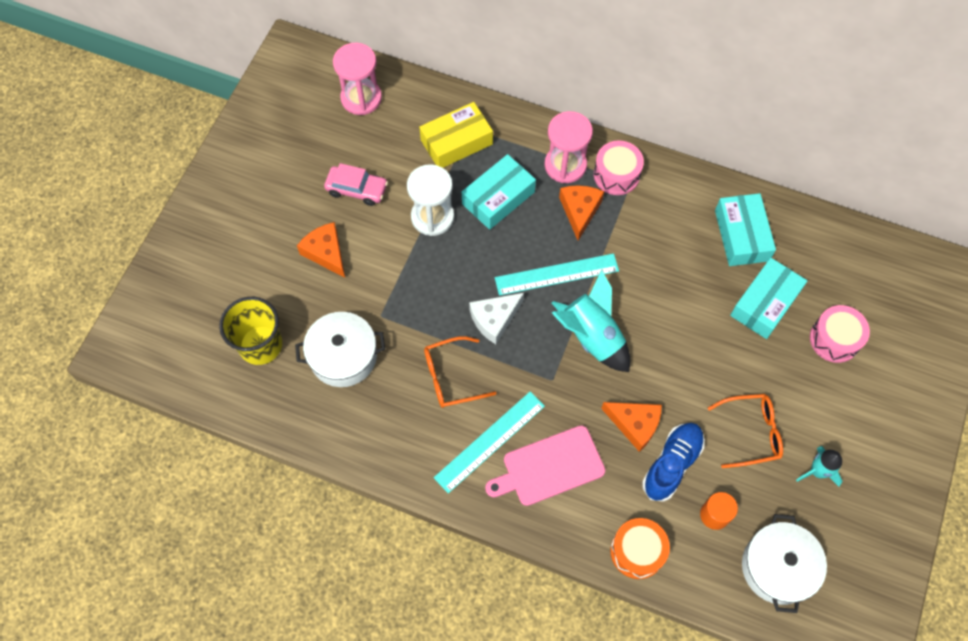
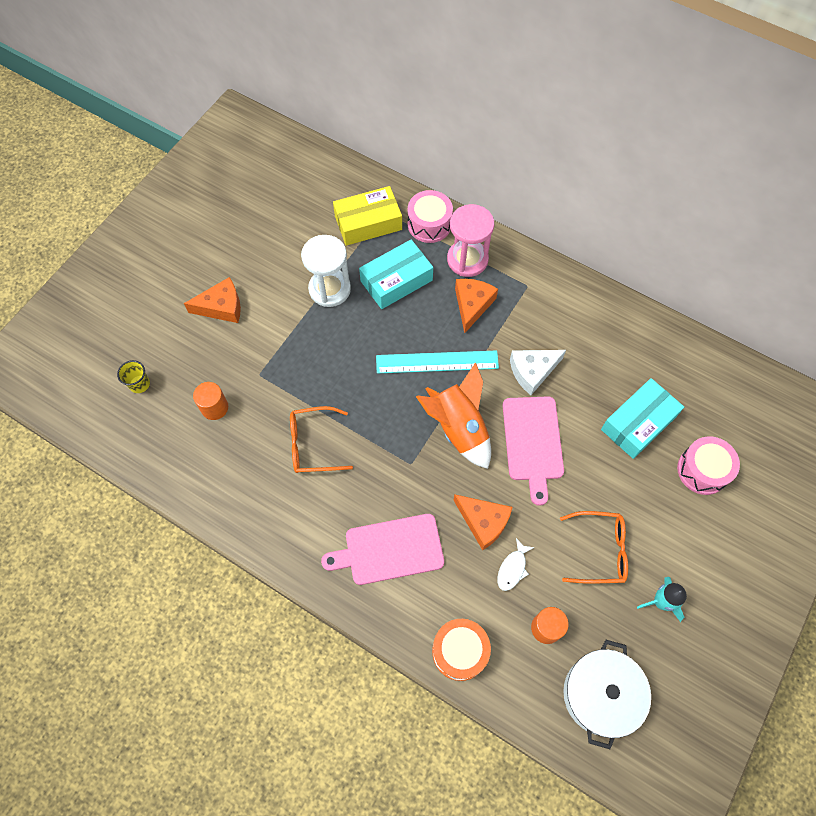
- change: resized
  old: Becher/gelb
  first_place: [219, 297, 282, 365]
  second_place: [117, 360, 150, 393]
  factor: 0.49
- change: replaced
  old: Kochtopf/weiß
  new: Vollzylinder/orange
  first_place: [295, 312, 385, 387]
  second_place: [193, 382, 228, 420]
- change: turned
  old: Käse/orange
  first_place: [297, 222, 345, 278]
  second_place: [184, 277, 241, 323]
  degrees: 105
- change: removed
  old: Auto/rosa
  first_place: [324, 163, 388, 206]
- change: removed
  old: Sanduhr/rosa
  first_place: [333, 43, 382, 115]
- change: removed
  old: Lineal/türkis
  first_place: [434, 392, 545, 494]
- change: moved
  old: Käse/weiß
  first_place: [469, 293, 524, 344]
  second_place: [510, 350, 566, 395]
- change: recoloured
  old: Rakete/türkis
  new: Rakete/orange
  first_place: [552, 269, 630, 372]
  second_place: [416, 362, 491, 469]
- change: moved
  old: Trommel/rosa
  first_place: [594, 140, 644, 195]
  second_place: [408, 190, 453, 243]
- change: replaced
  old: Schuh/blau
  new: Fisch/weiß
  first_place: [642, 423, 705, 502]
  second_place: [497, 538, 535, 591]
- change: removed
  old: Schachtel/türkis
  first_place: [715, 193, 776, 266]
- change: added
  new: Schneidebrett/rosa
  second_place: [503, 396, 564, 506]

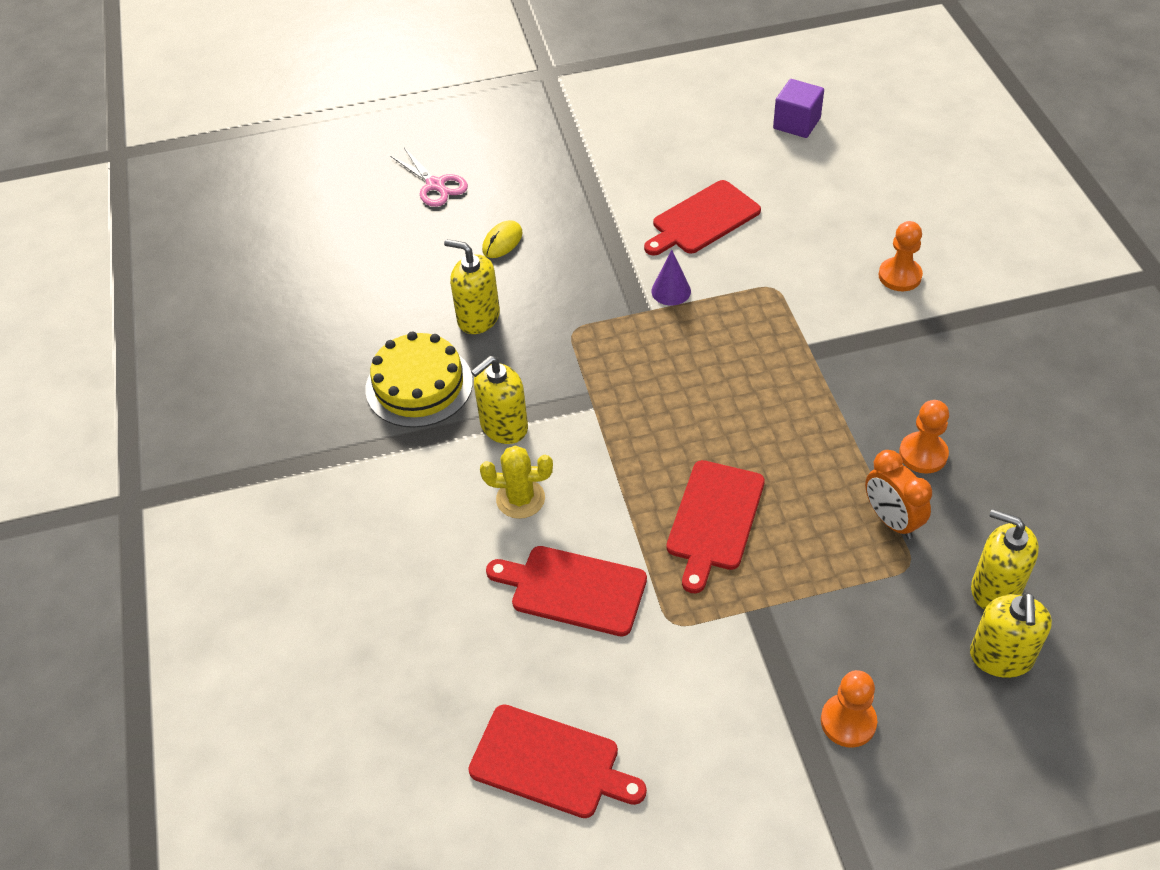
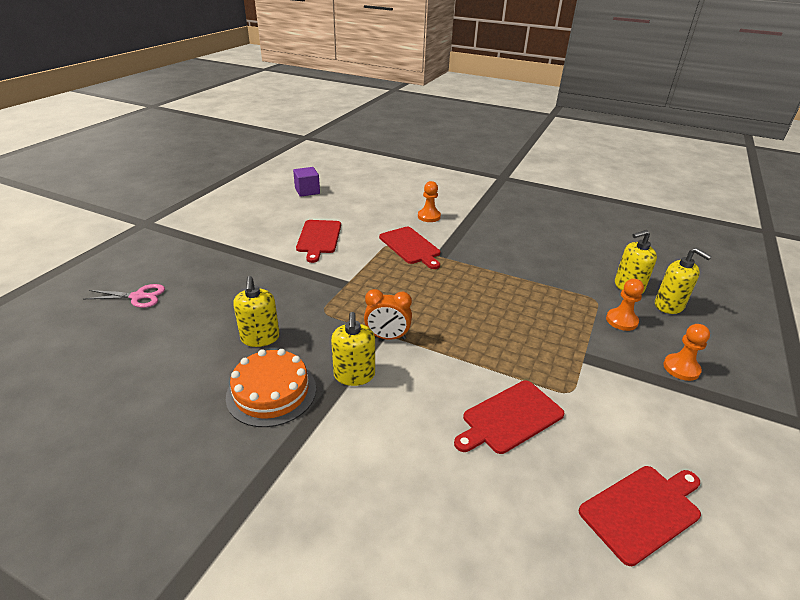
- change: recoloured
  old: Kuchen/gelb
  new: Kuchen/orange
  first_place: [365, 332, 473, 428]
  second_place: [226, 349, 316, 427]
- change: turned
  old: Seifenspender/gelb
  first_place: [444, 239, 500, 334]
  second_place: [233, 276, 280, 347]
  degrees: -75
- change: removed
  old: Kaktus/gelb
  first_place: [480, 445, 553, 519]
- change: removed
  old: Computermaus/gelb
  first_place: [482, 220, 523, 258]
- change: removed
  old: Kegel/lila
  first_place: [651, 250, 691, 306]
- change: moved
  old: Schneidebrett/rot
  first_place: [666, 460, 765, 594]
  second_place: [379, 227, 440, 269]
- change: moved
  old: Wecker/orange
  first_place: [865, 450, 932, 539]
  second_place: [364, 289, 412, 340]
- change: moved
  old: Bauer/orange
  first_place: [899, 400, 949, 474]
  second_place: [606, 279, 644, 331]

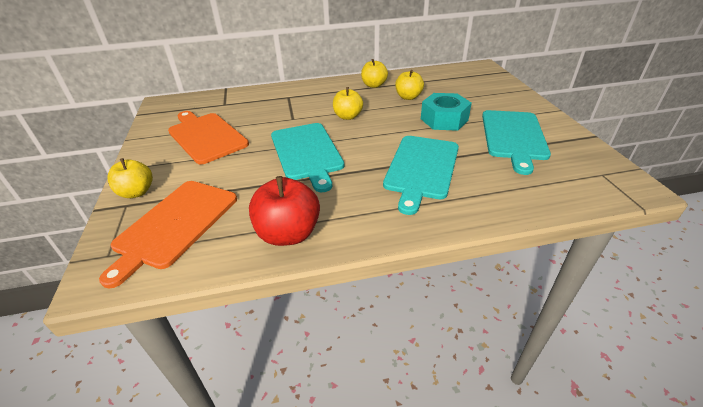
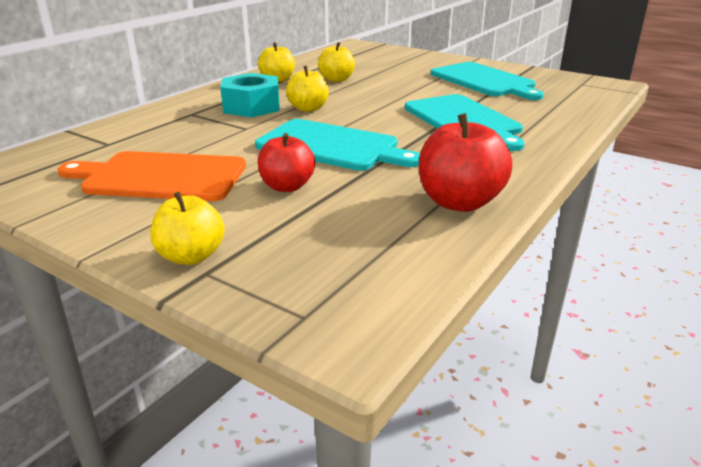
- change: removed
  old: Schneidebrett/orange
  first_place: [99, 181, 237, 289]
- change: moved
  old: Sechskantmutter/türkis
  first_place: [421, 93, 472, 131]
  second_place: [220, 73, 280, 117]
- change: added
  new: Apfel/rot
  second_place: [258, 133, 315, 192]

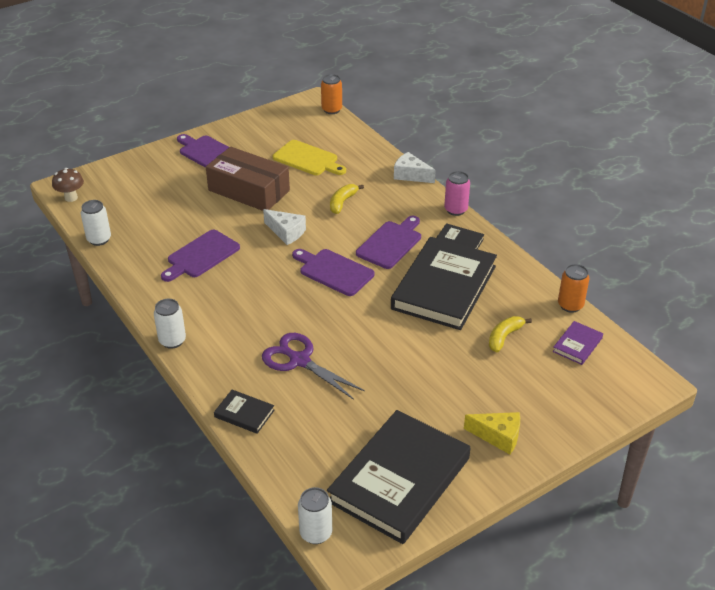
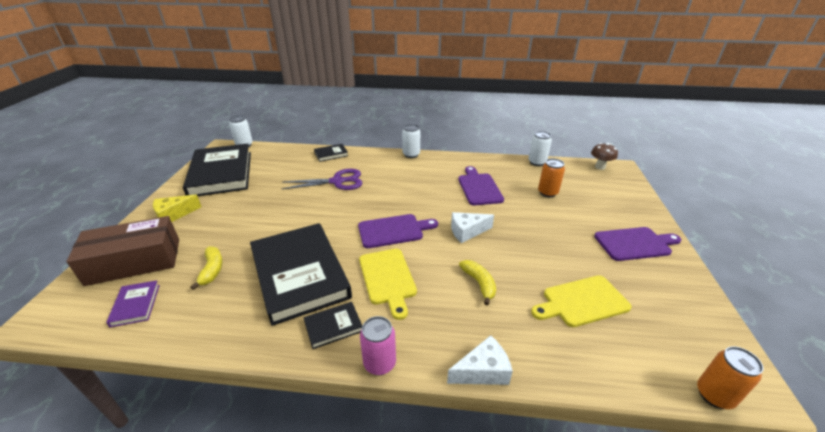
- change: moved
  old: Schachtel/braun
  first_place: [206, 147, 290, 211]
  second_place: [66, 216, 179, 286]
- change: recoloured
  old: Schneidebrett/lila
  new: Schneidebrett/gelb
  first_place: [356, 216, 421, 269]
  second_place: [359, 249, 417, 320]
- change: moved
  old: Dose/orange
  first_place: [558, 264, 590, 313]
  second_place: [538, 158, 565, 197]

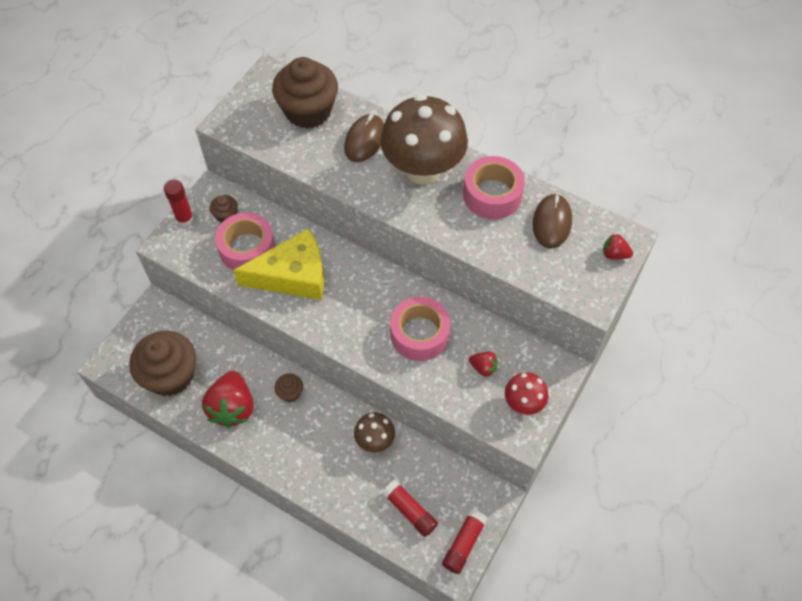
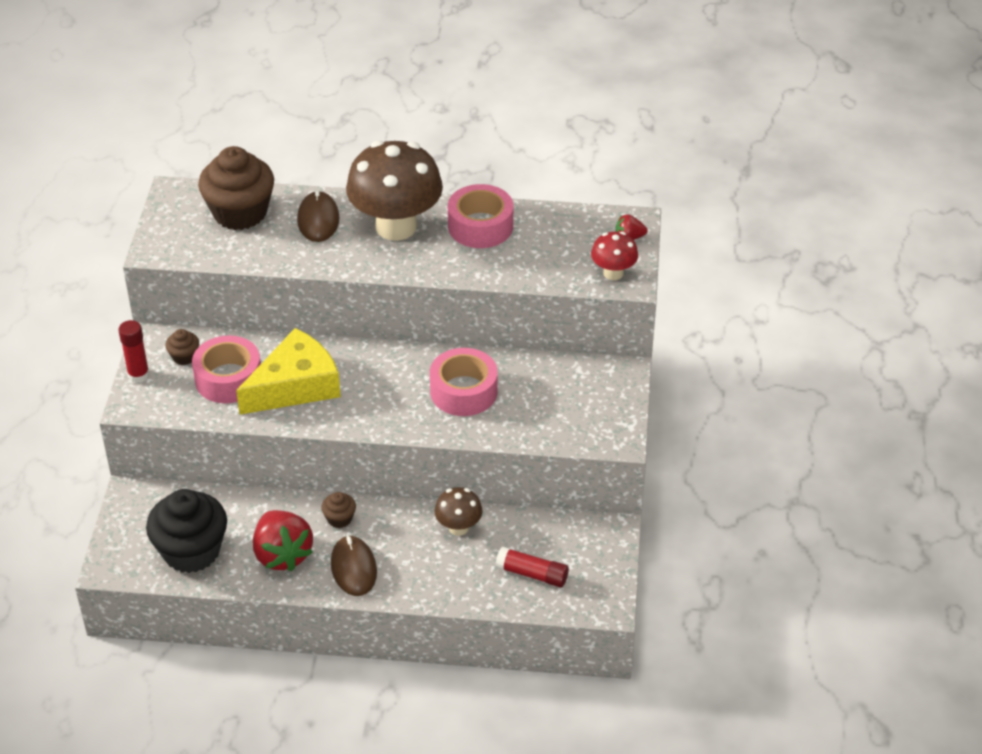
- change: recoloured
  old: Muffin/braun
  new: Muffin/schwarz
  first_place: [129, 331, 196, 396]
  second_place: [146, 489, 227, 573]
- change: removed
  old: Klebestift/rot
  first_place: [442, 509, 487, 574]
- change: removed
  old: Erdbeere/rot
  first_place: [469, 352, 498, 377]
- change: moved
  old: Pilz/rot
  first_place: [505, 372, 549, 415]
  second_place: [591, 232, 638, 280]
- change: moved
  old: Computermaus/braun
  first_place: [533, 194, 572, 248]
  second_place: [331, 535, 377, 596]

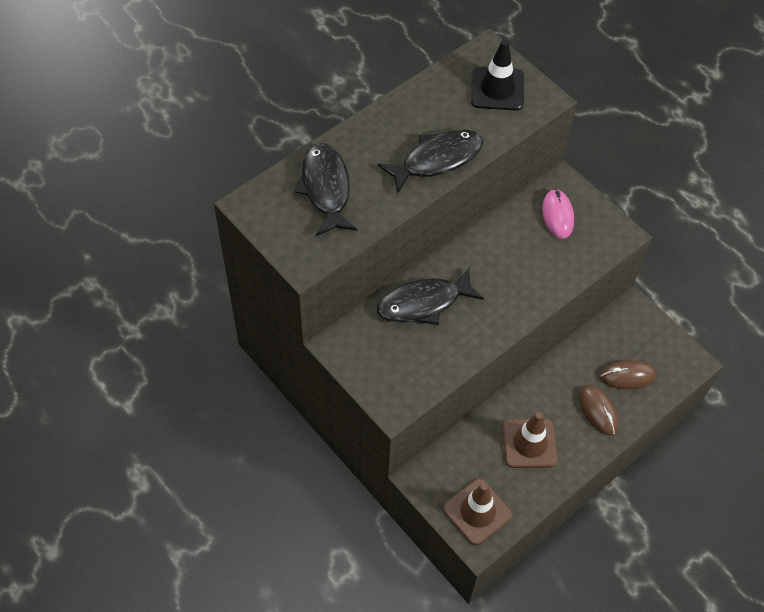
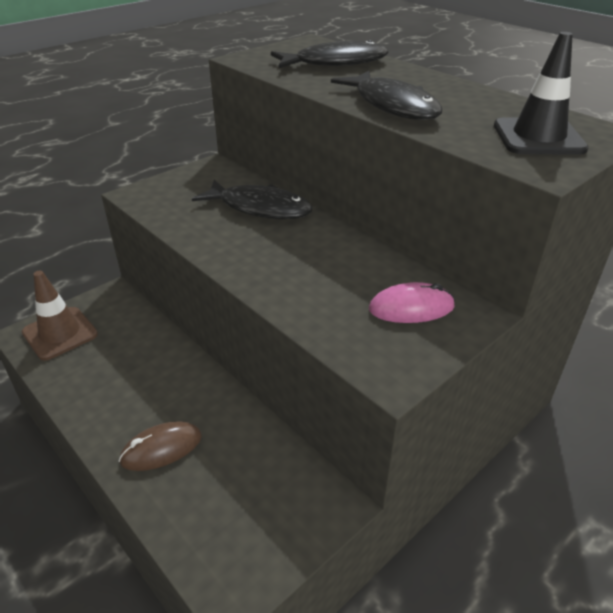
- change: turned
  old: Fisch/schwarz
  first_place: [377, 268, 484, 325]
  second_place: [192, 180, 313, 219]
  degrees: 135
- change: removed
  old: Leitkegel/braun
  first_place: [503, 412, 558, 468]
- change: removed
  old: Computermaus/braun
  first_place: [600, 360, 657, 389]

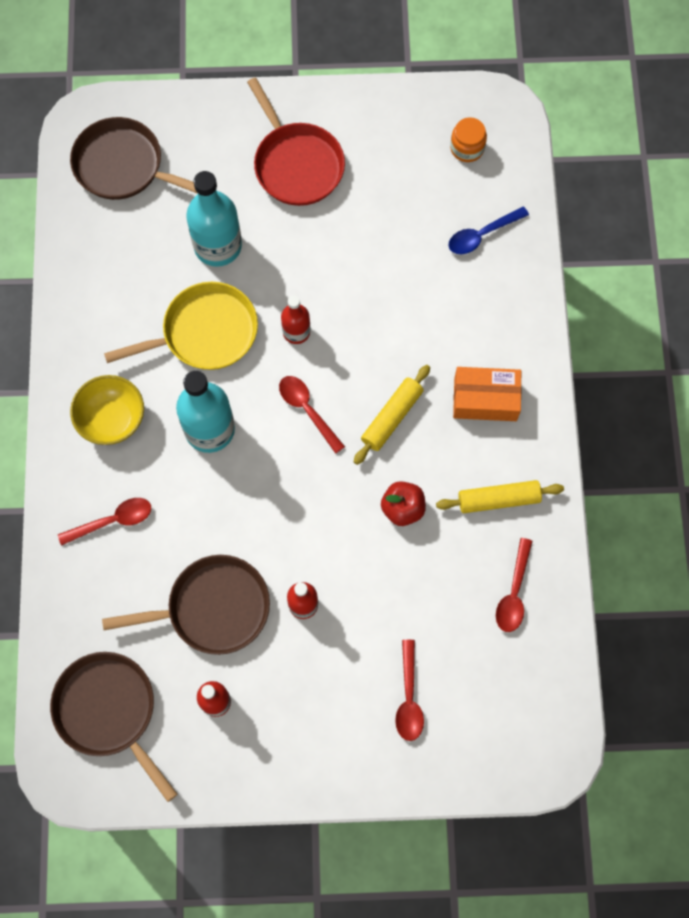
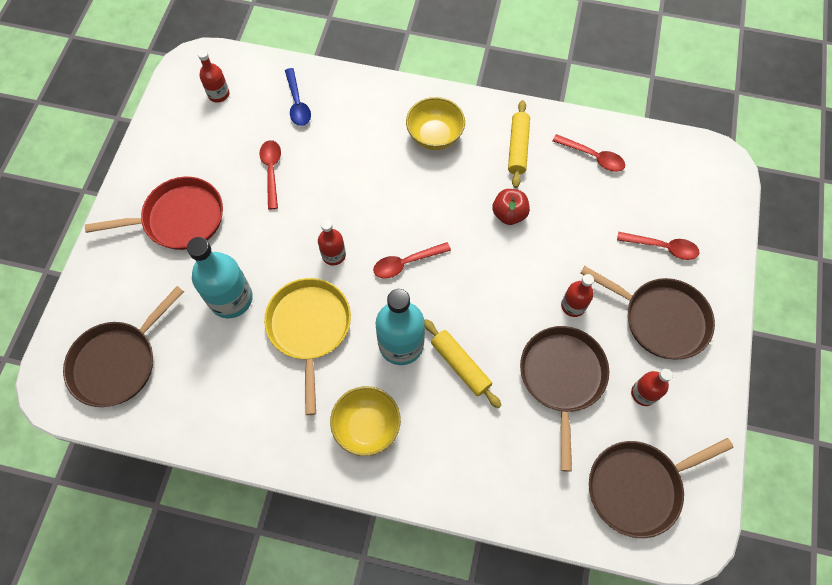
- change: moved
  old: Löffel/rot
  first_place: [58, 498, 151, 546]
  second_place: [259, 140, 281, 209]
- change: moved
  old: Nudelholz/gelb
  first_place: [354, 365, 430, 465]
  second_place: [424, 319, 501, 408]
- change: replaced
  old: Einmachglas/orange
  new: Flasche/rot
  first_place: [450, 117, 487, 162]
  second_place: [198, 50, 230, 103]
- change: replaced
  old: Schachtel/orange
  new: Schüssel/gelb
  first_place: [453, 367, 522, 421]
  second_place: [406, 97, 465, 150]
- change: added
  new: Pfanne/braun
  second_place: [580, 266, 715, 360]

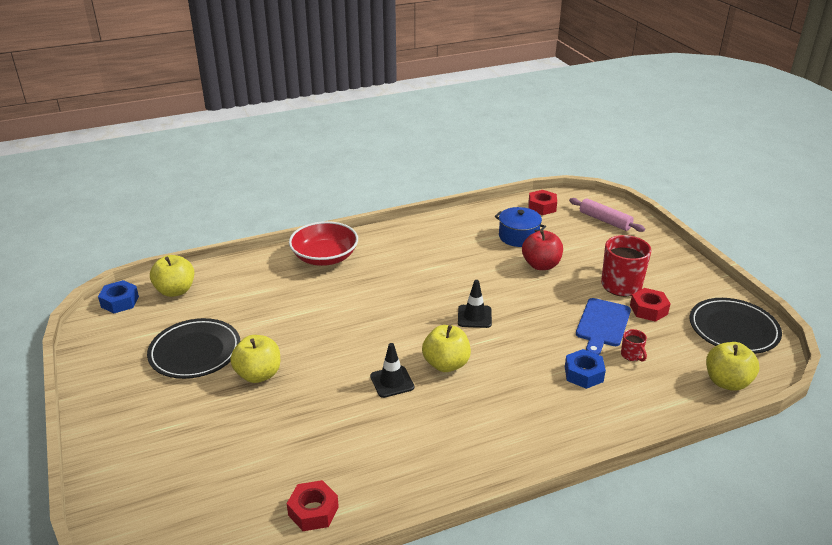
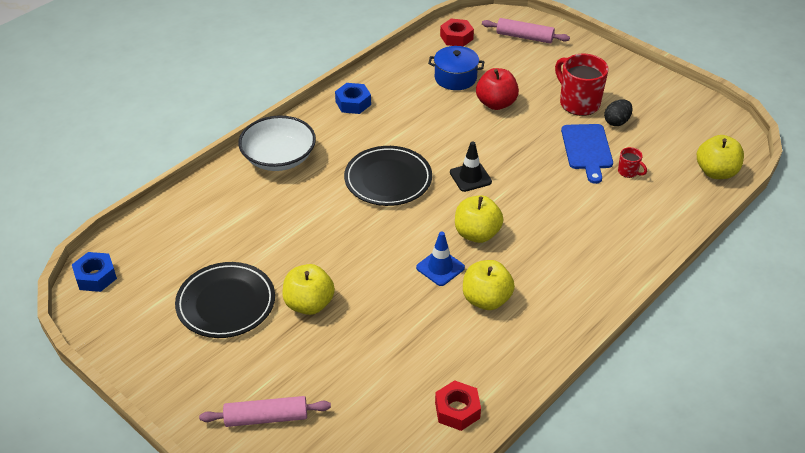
- change: moved
  old: Apfel/gelb
  first_place: [150, 255, 194, 297]
  second_place: [463, 260, 515, 310]
- change: recoloured
  old: Schüssel/rot
  new: Schüssel/weiß
  first_place: [289, 221, 358, 266]
  second_place: [238, 115, 316, 171]
- change: recoloured
  old: Leitkegel/schwarz
  new: Leitkegel/blau
  first_place: [370, 343, 414, 398]
  second_place: [416, 231, 465, 286]
- change: moved
  old: Sechskantmutter/blau
  first_place: [565, 349, 606, 389]
  second_place: [335, 83, 371, 114]
- change: replaced
  old: Sechskantmutter/rot
  new: Ei/schwarz
  first_place: [630, 288, 671, 322]
  second_place: [604, 99, 633, 126]
- change: moved
  old: Teller/schwarz
  first_place: [690, 298, 782, 354]
  second_place: [344, 146, 432, 206]
- change: added
  new: Nudelholz/rosa
  second_place: [199, 396, 331, 427]

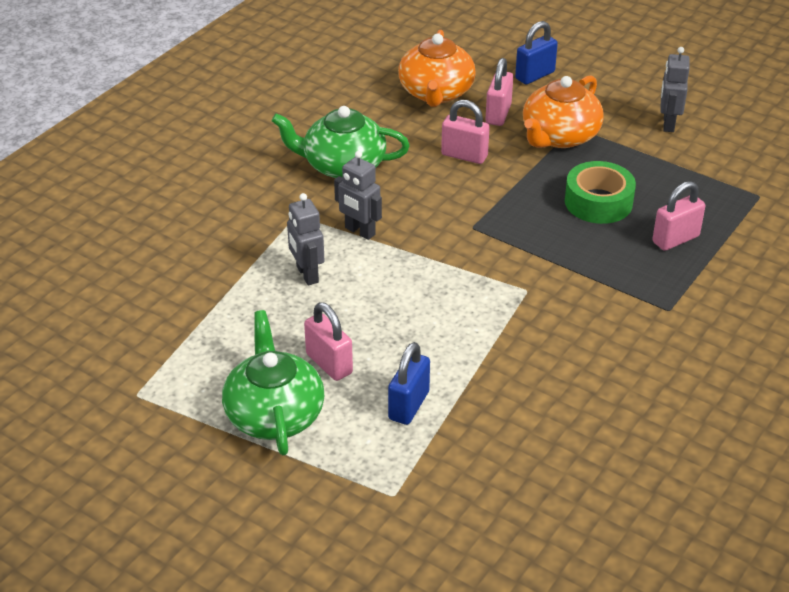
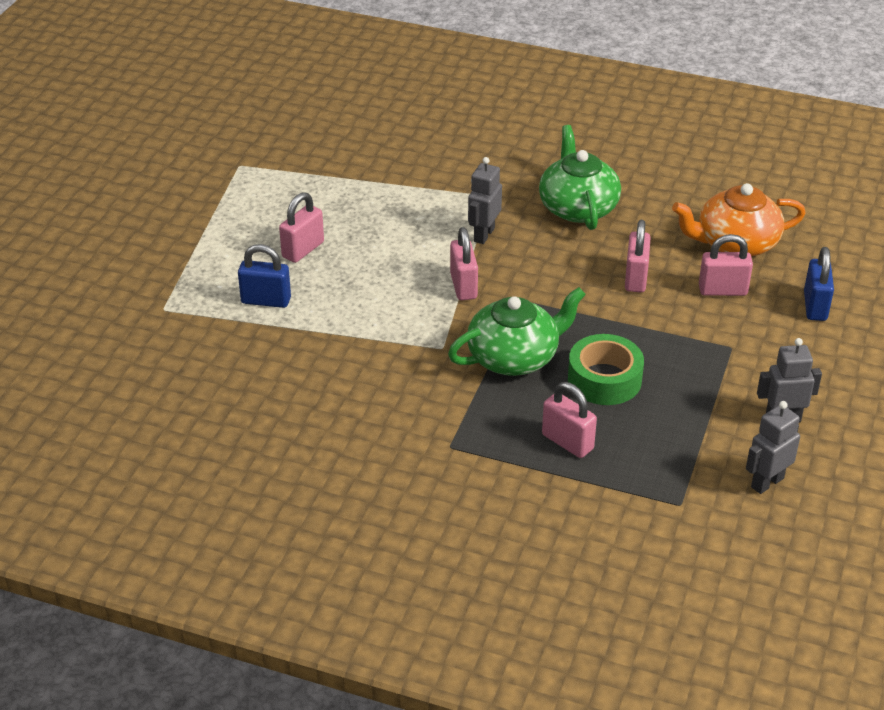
- change: moved
  old: Teekanne/grün
  first_place: [222, 310, 324, 455]
  second_place: [448, 287, 586, 376]
- change: moved
  old: Roboter/grau
  first_place: [287, 193, 325, 285]
  second_place: [746, 401, 800, 494]
- change: turned
  old: Vorhängeschloss/blau
  first_place: [515, 21, 558, 84]
  second_place: [804, 247, 834, 321]
  degrees: 60
- change: removed
  old: Teekanne/orange
  first_place: [523, 75, 604, 148]
- change: added
  new: Vorhängeschloss/rosa
  second_place: [450, 227, 478, 300]

